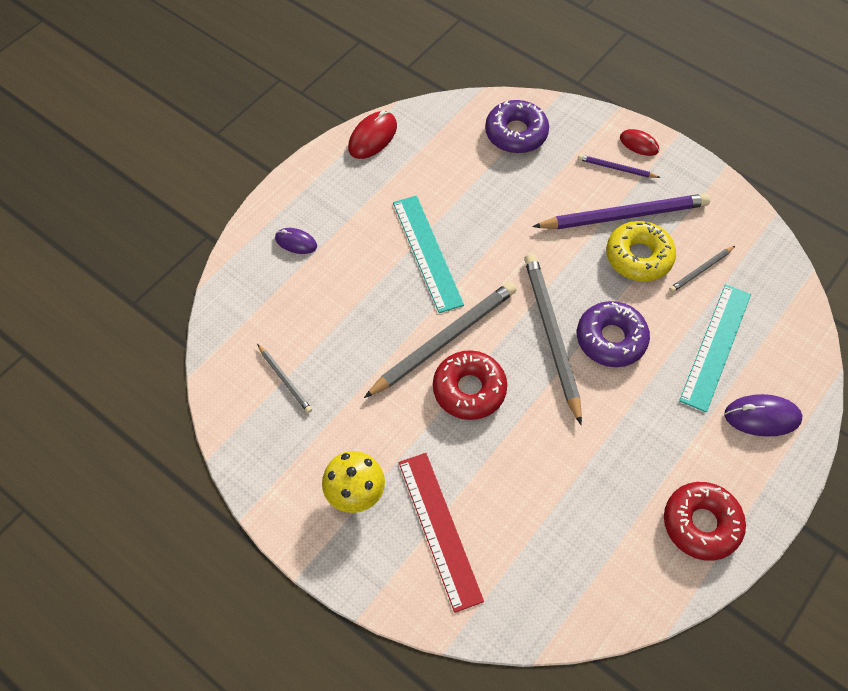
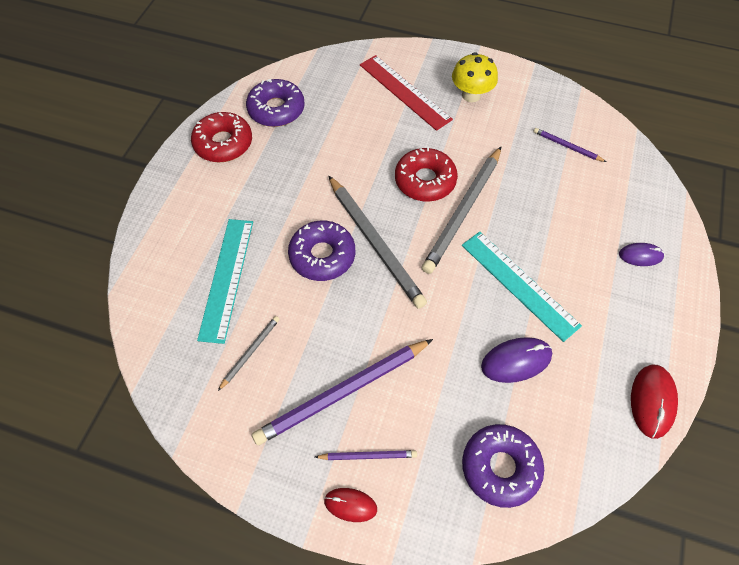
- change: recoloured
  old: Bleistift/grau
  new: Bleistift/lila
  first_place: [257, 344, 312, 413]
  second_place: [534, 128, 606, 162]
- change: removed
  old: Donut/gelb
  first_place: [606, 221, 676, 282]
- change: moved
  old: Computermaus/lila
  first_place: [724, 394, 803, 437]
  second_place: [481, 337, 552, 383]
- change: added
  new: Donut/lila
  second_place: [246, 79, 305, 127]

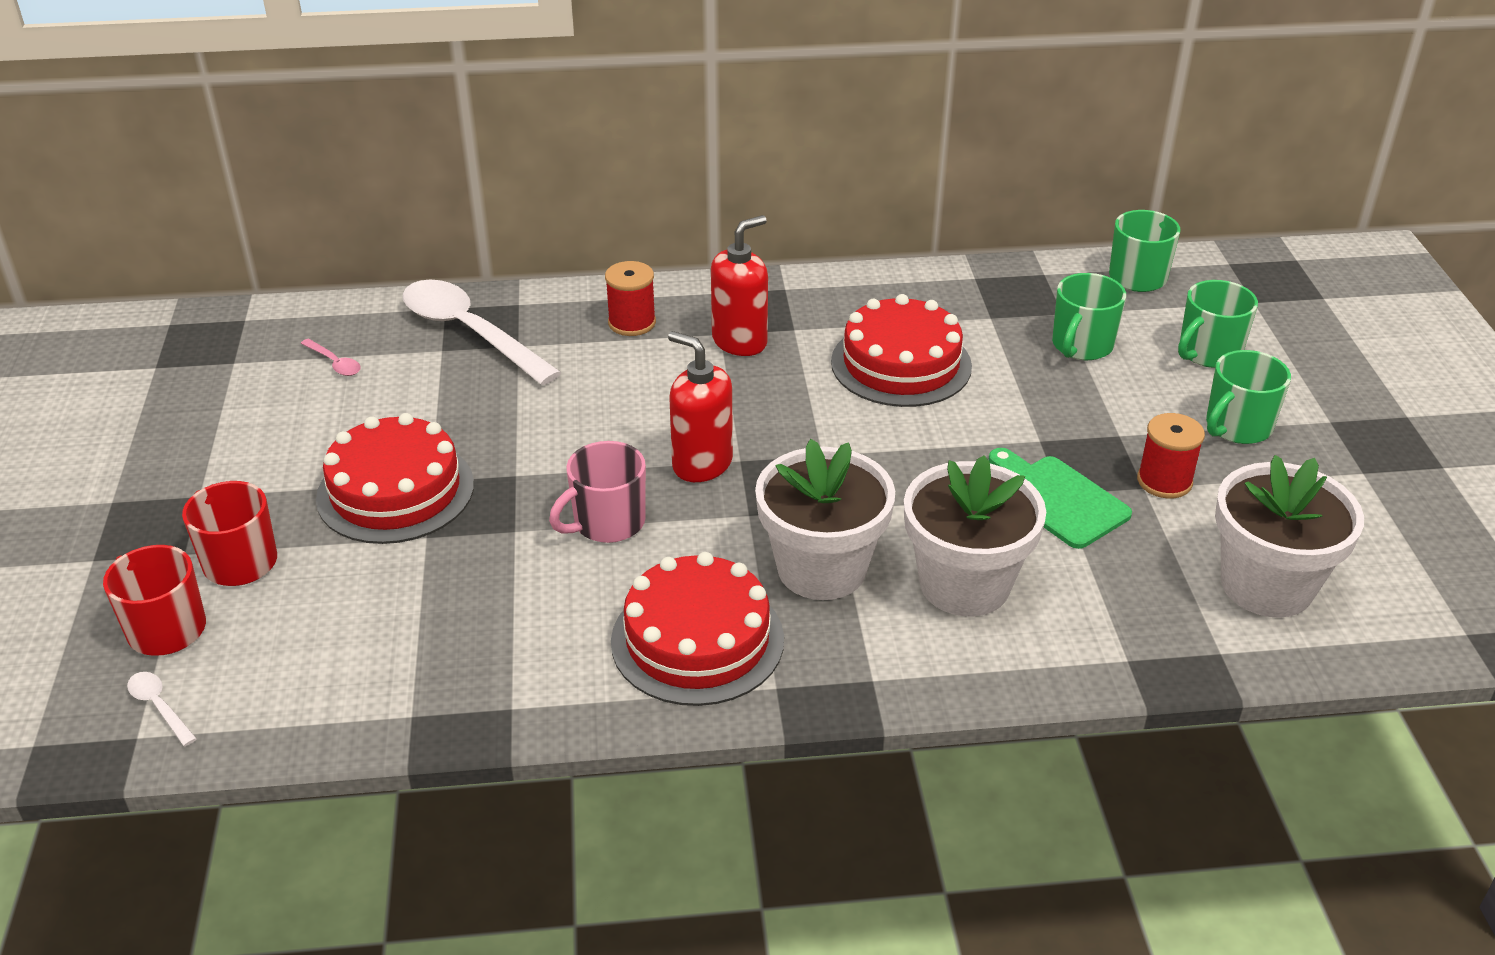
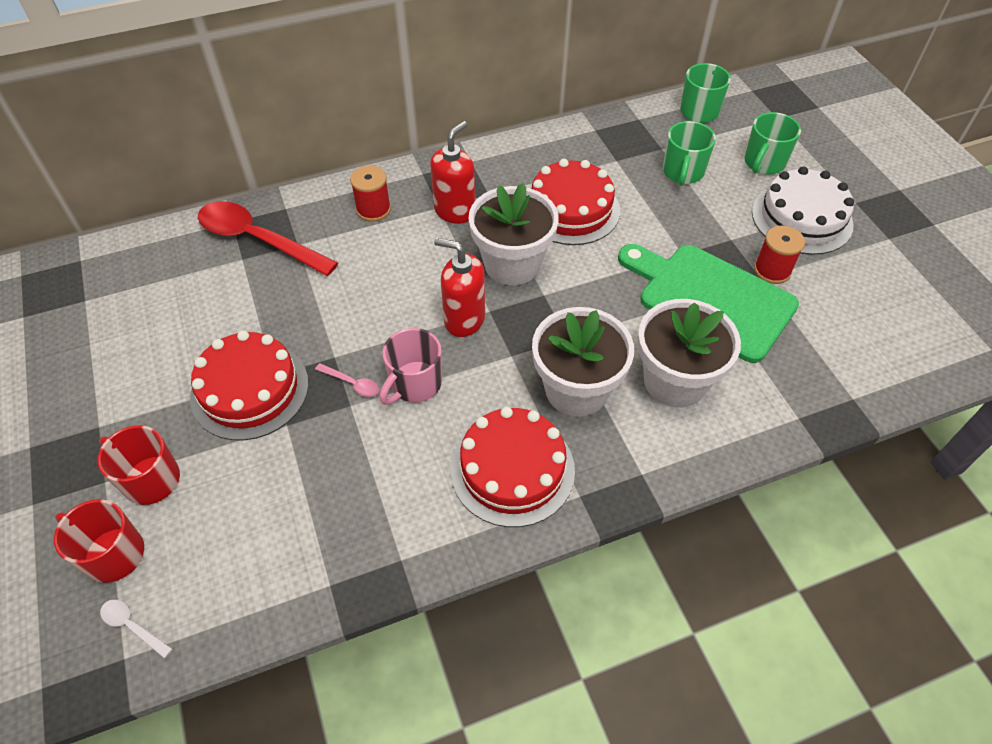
- change: moved
  old: Löffel/rosa
  first_place: [301, 339, 361, 376]
  second_place: [315, 363, 379, 397]
- change: recoloured
  old: Löffel/weiß
  new: Löffel/rot
  first_place: [403, 280, 562, 385]
  second_place: [198, 201, 338, 276]
- change: resized
  old: Schneidebrett/grün
  first_place: [989, 448, 1132, 549]
  second_place: [618, 244, 799, 363]
  factor: 1.69
- change: replaced
  old: Tasse/grün
  new: Kuchen/weiß
  first_place: [1206, 350, 1291, 444]
  second_place: [752, 166, 854, 255]
- change: moved
  old: Blumentopf/weiß
  first_place: [1215, 455, 1364, 618]
  second_place: [469, 183, 559, 285]

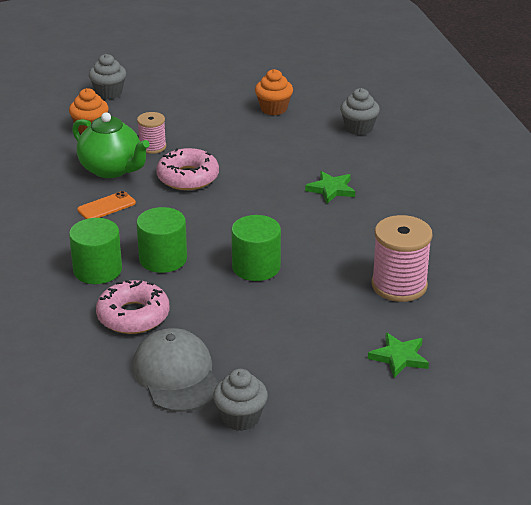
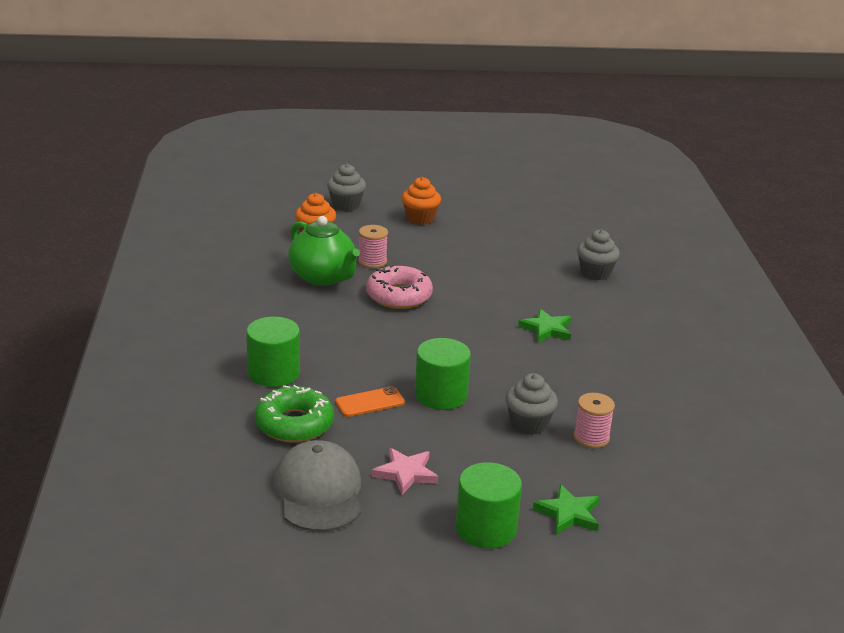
- change: moved
  old: Handy/orange
  first_place: [77, 191, 136, 219]
  second_place: [335, 386, 405, 417]
- change: recoloured
  old: Donut/rosa
  new: Donut/grün
  first_place: [96, 280, 170, 334]
  second_place: [255, 385, 334, 442]
- change: moved
  old: Vollzylinder/grün
  first_place: [136, 207, 187, 273]
  second_place: [456, 462, 522, 548]
- change: moved
  old: Muffin/grau
  first_place: [213, 369, 268, 431]
  second_place: [505, 373, 558, 435]
- change: moved
  old: Muffin/orange
  first_place: [255, 69, 293, 115]
  second_place: [402, 177, 441, 225]
- change: resized
  old: Garnrolle/rosa
  first_place: [372, 215, 433, 302]
  second_place: [574, 393, 615, 448]
  factor: 0.58
- change: added
  new: Stern/rosa
  second_place: [372, 448, 438, 495]

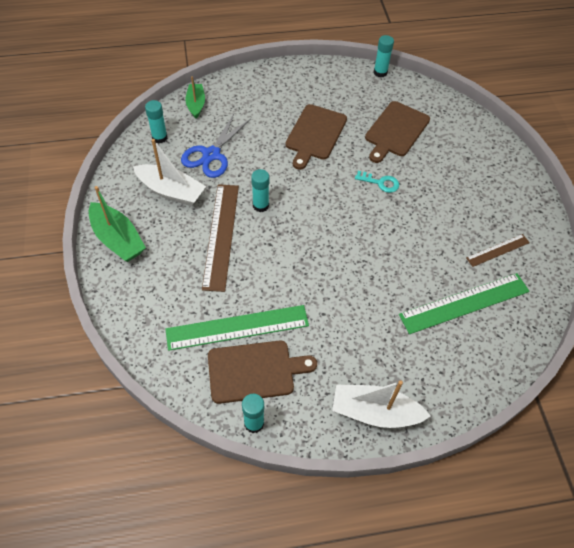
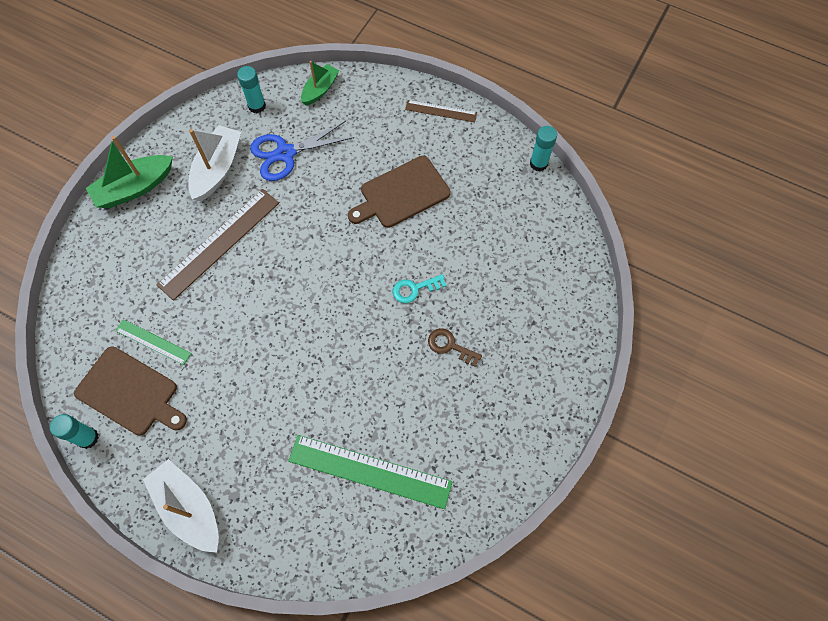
- change: turned
  old: Boot/grün
  first_place: [89, 186, 146, 262]
  second_place: [86, 136, 173, 208]
  degrees: 60
- change: turned
  old: Boot/weiß
  first_place: [133, 139, 206, 206]
  second_place: [188, 125, 241, 201]
  degrees: -135
- change: resized
  old: Lineal/grün
  first_place: [165, 305, 309, 351]
  second_place: [115, 319, 191, 365]
  factor: 0.54
- change: removed
  old: Klebestift/türkis
  first_place: [251, 169, 269, 212]
- change: turned
  old: Schlüssel/türkis
  first_place: [355, 171, 399, 193]
  second_place: [392, 274, 447, 303]
  degrees: 105
- change: removed
  old: Schneidebrett/braun
  first_place: [365, 101, 430, 163]
- change: moved
  old: Lineal/braun
  first_place: [466, 234, 530, 267]
  second_place: [405, 100, 477, 122]
- change: added
  new: Schlüssel/braun
  second_place: [428, 328, 482, 367]

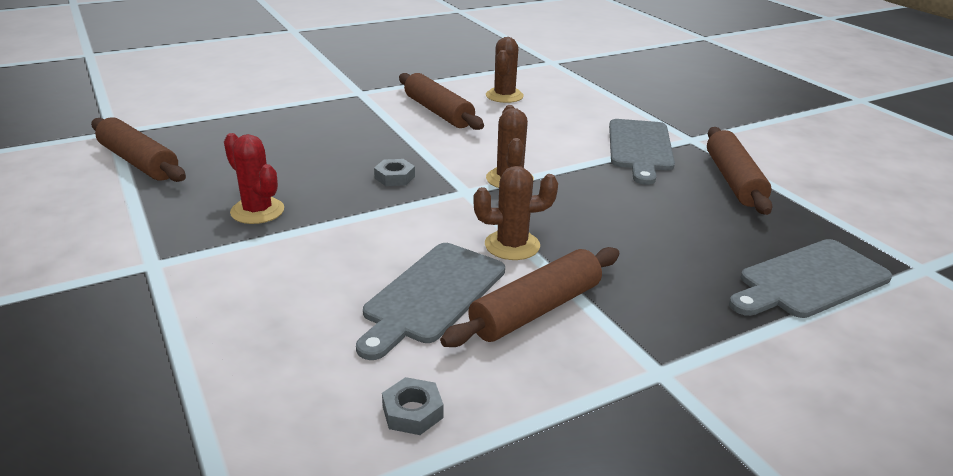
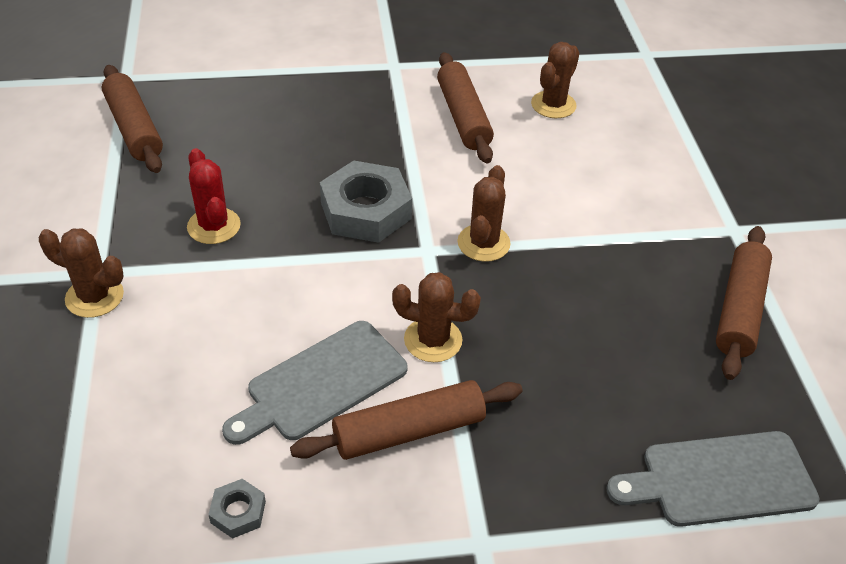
- change: resized
  old: Sechskantmutter/grau
  first_place: [374, 159, 415, 186]
  second_place: [320, 160, 412, 243]
  factor: 2.16
- change: removed
  old: Schneidebrett/grau
  first_place: [609, 119, 675, 185]
- change: added
  new: Kaktus/braun
  second_place: [39, 228, 124, 318]

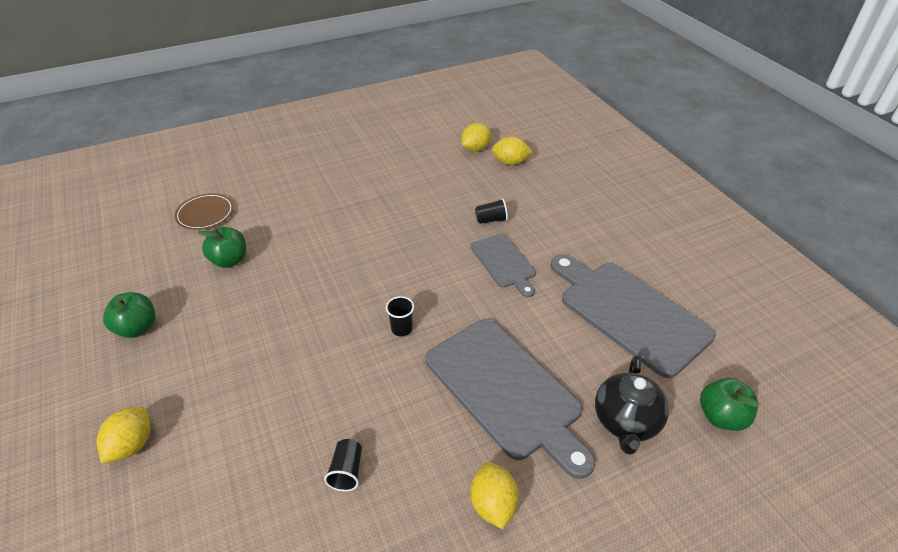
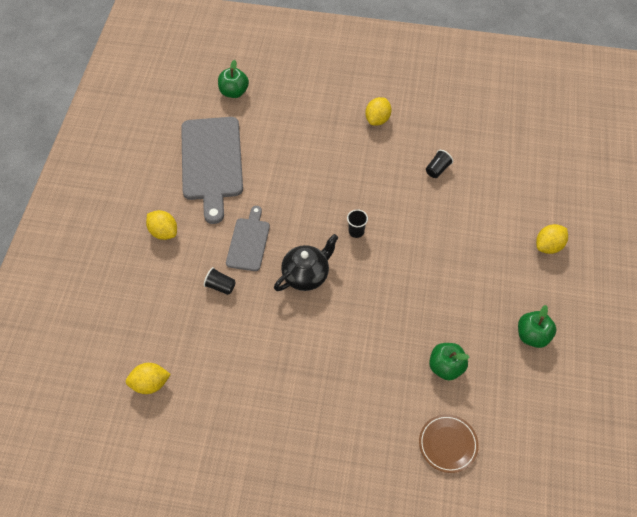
- change: removed
  old: Schneidebrett/grau
  first_place: [425, 319, 595, 479]
- change: moved
  old: Zitrone/gelb
  first_place: [492, 136, 532, 165]
  second_place: [146, 210, 177, 240]
- change: moved
  old: Teekanne/schwarz
  first_place: [595, 355, 669, 455]
  second_place: [274, 234, 339, 291]

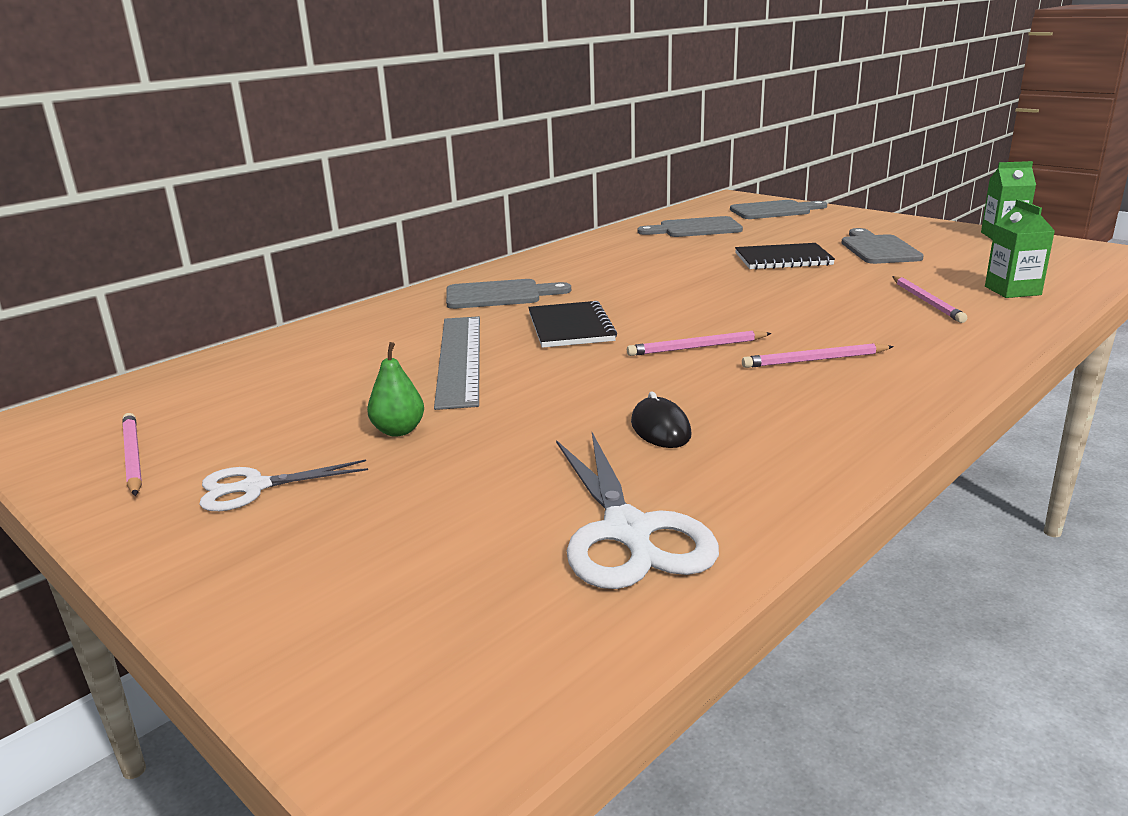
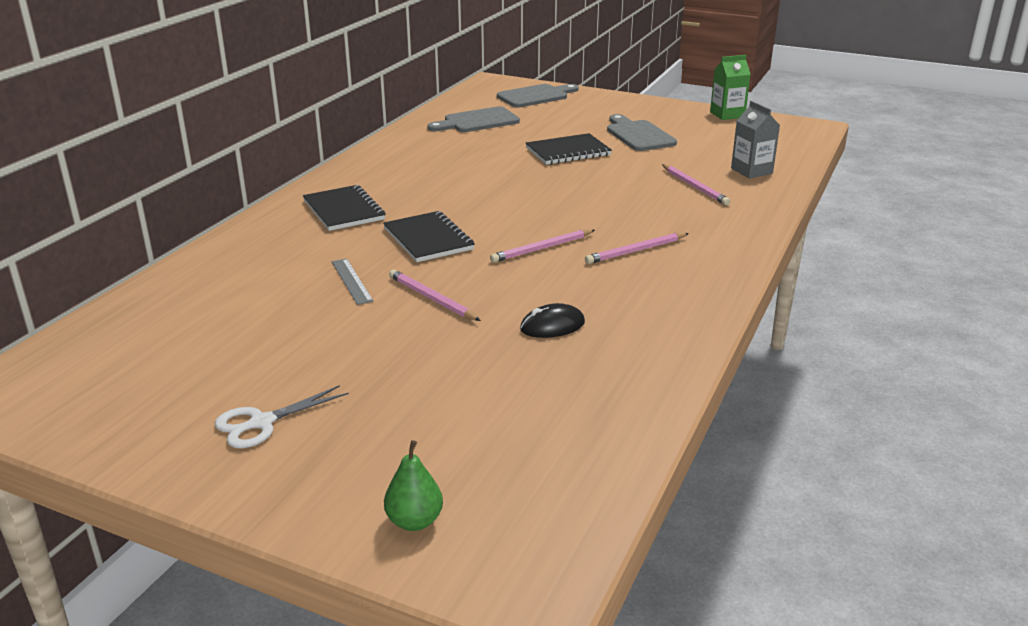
- change: moved
  old: Bleistift/rosa
  first_place: [122, 413, 142, 496]
  second_place: [389, 269, 481, 321]
- change: moved
  old: Birne/grün
  first_place: [367, 342, 424, 437]
  second_place: [384, 440, 443, 531]
- change: resized
  old: Lineal/grau
  first_place: [434, 316, 480, 410]
  second_place: [332, 259, 373, 305]
  factor: 0.48
- change: replaced
  old: Schneidebrett/grau
  new: Notizbuch/schwarz
  first_place: [446, 279, 571, 309]
  second_place: [303, 185, 386, 231]
- change: removed
  old: Schere/weiß
  first_place: [556, 432, 719, 589]
- change: turned
  old: Computermaus/schwarz
  first_place: [631, 391, 692, 448]
  second_place: [520, 303, 585, 338]
  degrees: -75
- change: recoloured
  old: Getränkekarton/grün
  new: Getränkekarton/grau
  first_place: [985, 199, 1055, 298]
  second_place: [731, 101, 780, 179]

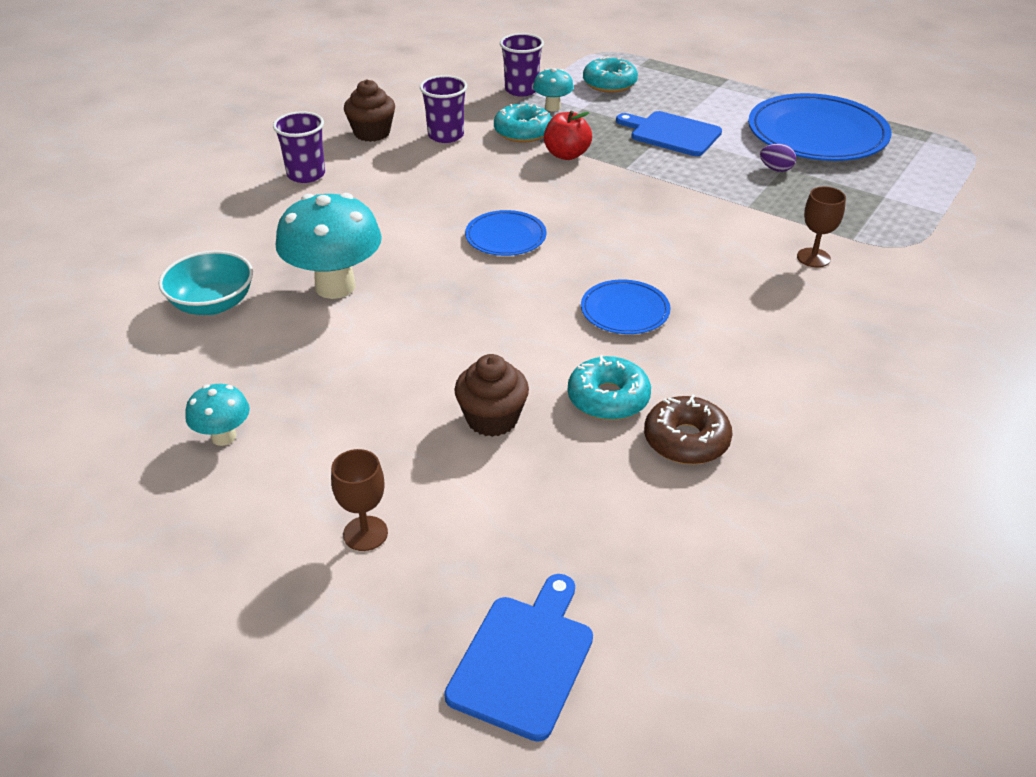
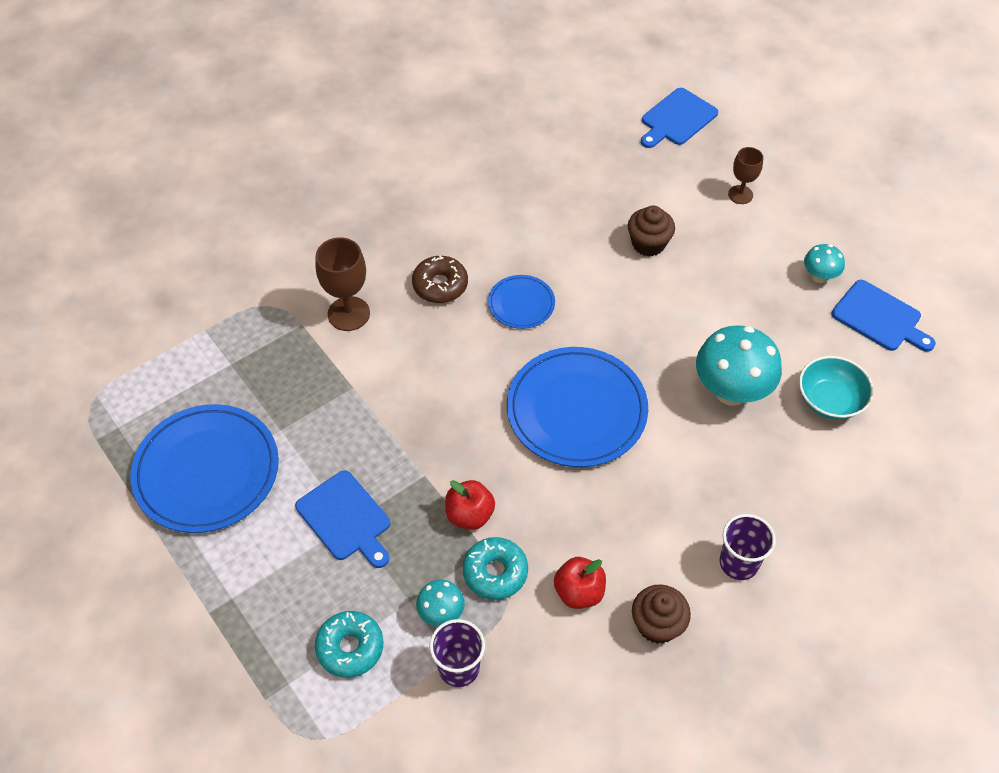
- change: replaced
  old: Becher/lila
  new: Apfel/rot
  first_place: [420, 75, 467, 143]
  second_place: [554, 557, 606, 609]
- change: resized
  old: Teller/blau
  first_place: [465, 210, 547, 256]
  second_place: [507, 347, 649, 467]
  factor: 1.98
- change: removed
  old: Donut/türkis
  first_place: [568, 355, 651, 420]
- change: moved
  old: Donut/braun
  first_place: [644, 394, 733, 465]
  second_place: [412, 256, 468, 303]
- change: removed
  old: Ei/lila
  first_place: [760, 144, 796, 172]
- change: resized
  old: Kelch/braun
  first_place: [797, 186, 846, 267]
  second_place: [315, 237, 370, 331]
  factor: 1.59
- change: added
  new: Schneidebrett/blau
  second_place: [831, 280, 936, 352]

